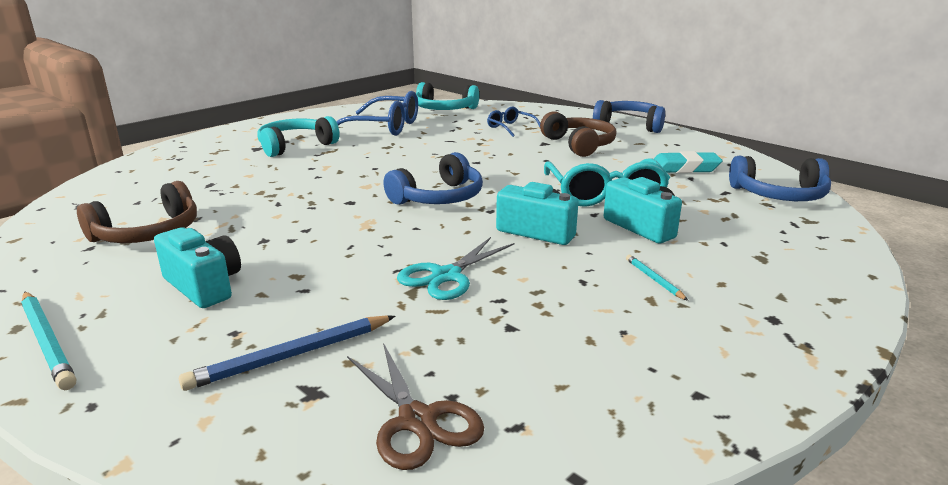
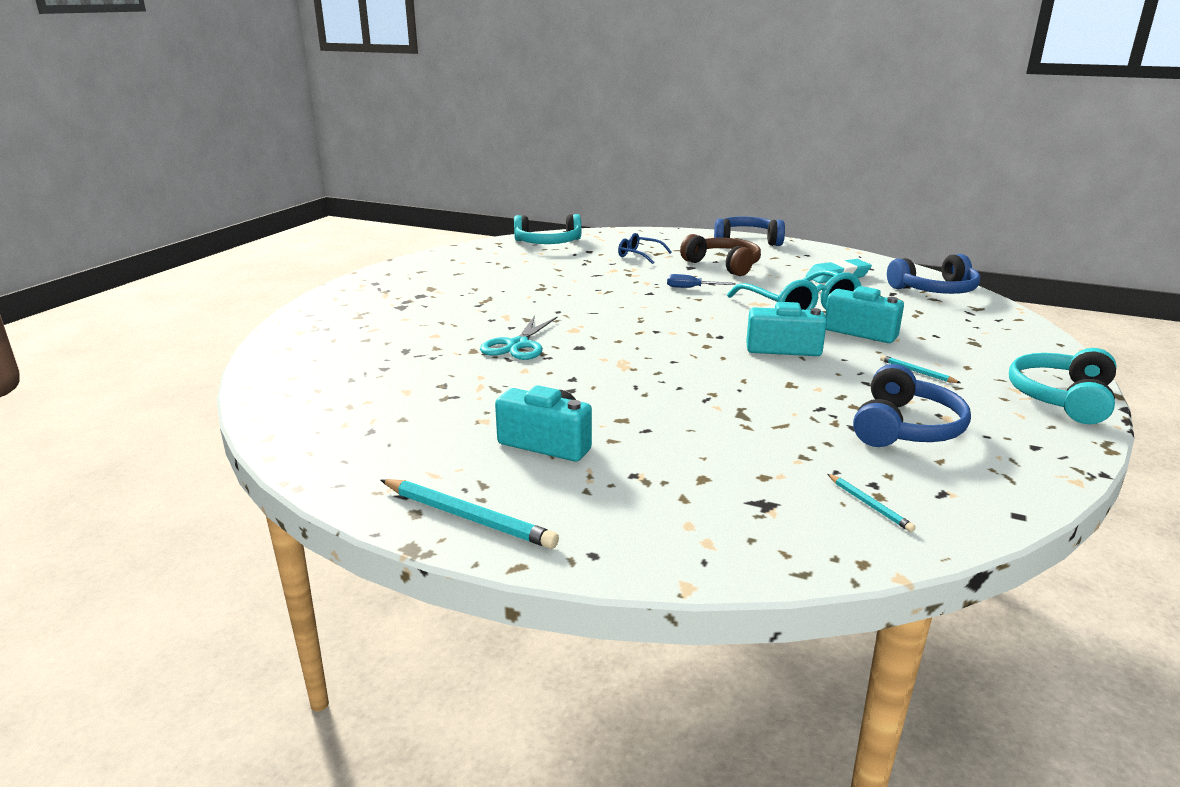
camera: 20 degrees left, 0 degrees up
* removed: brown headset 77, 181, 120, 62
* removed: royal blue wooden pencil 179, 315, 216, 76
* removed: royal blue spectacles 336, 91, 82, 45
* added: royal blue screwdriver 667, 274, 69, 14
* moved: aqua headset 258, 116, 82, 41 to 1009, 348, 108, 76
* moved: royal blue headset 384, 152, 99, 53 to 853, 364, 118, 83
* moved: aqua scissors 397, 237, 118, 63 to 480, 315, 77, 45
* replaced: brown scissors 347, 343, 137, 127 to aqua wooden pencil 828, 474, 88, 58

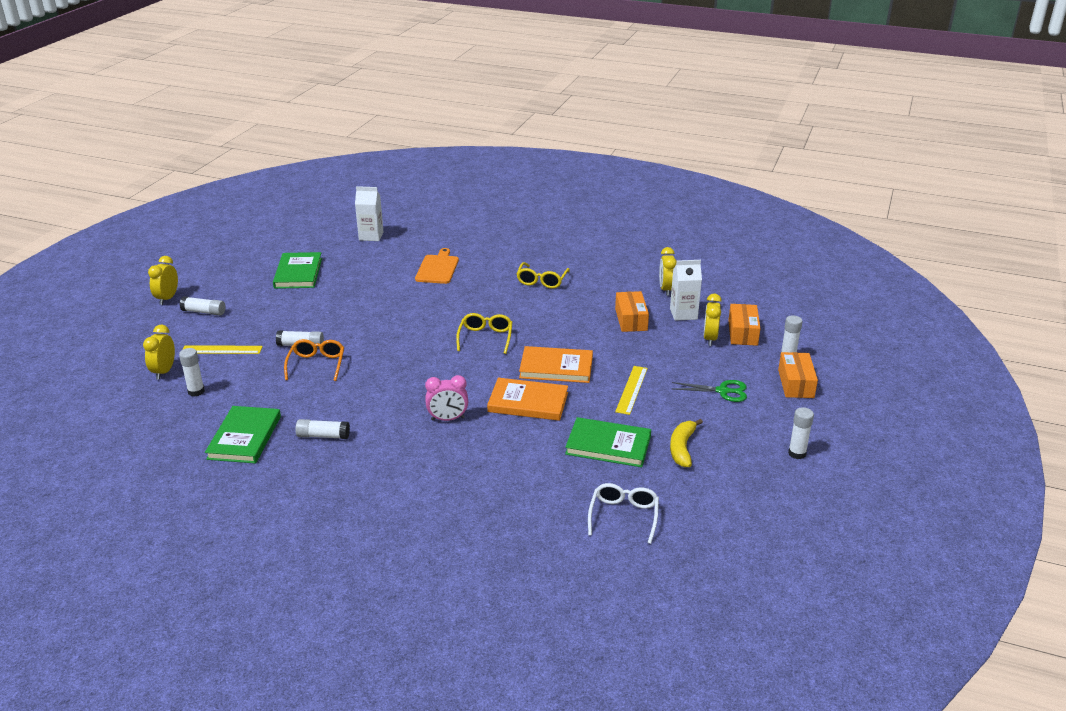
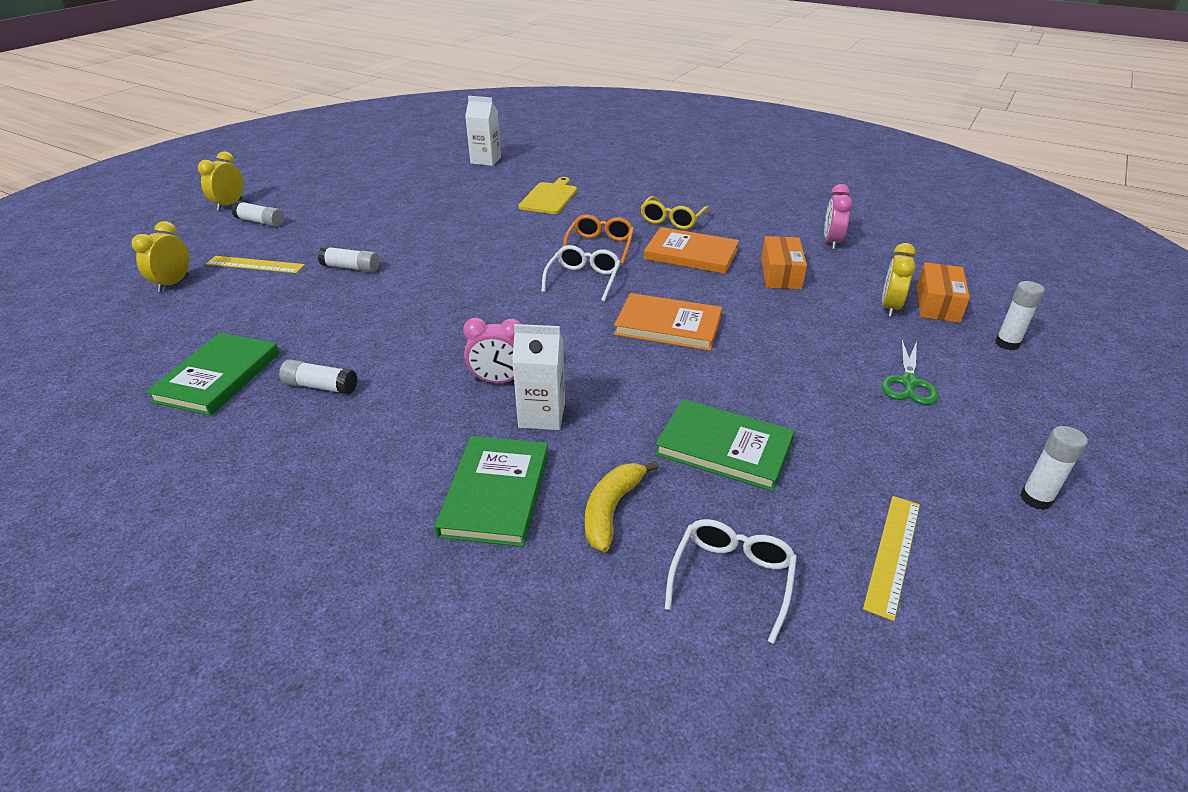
camera: 10 degrees right, 5 degrees up
* removed: pure white stick of glue 179, 348, 26, 49
* removed: orange package 778, 352, 40, 46
* moved: emerald book 273, 252, 49, 37 to 435, 436, 114, 111
* moved: orange spectacles 284, 339, 60, 42 to 563, 215, 71, 49
* moved: orange book 487, 378, 81, 43 to 644, 227, 95, 47
* moved: golden ruler 615, 366, 33, 49 to 863, 496, 57, 125
* moved: pure white juice carton 670, 260, 32, 61 to 512, 324, 53, 106
* moved: golden toy banana 670, 419, 33, 48 to 585, 461, 74, 91
* recoloured: orange chopping board 415, 248, 44, 36 to golden chopping board 518, 177, 59, 37
* recoloured: golden spectacles 456, 313, 56, 41 to pure white spectacles 541, 245, 80, 57
* recoloured: golden bedside clock 659, 247, 17, 49 to pink bedside clock 824, 184, 29, 65
* turned: emerald scissors 672, 380, 75, 22 = 882, 340, 57, 65 90 degrees clockwise

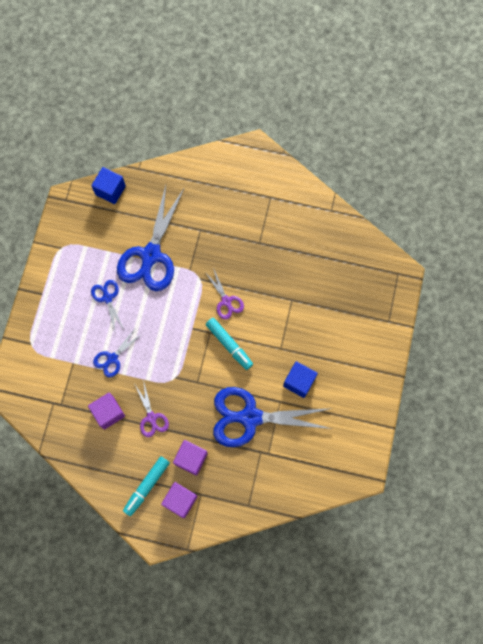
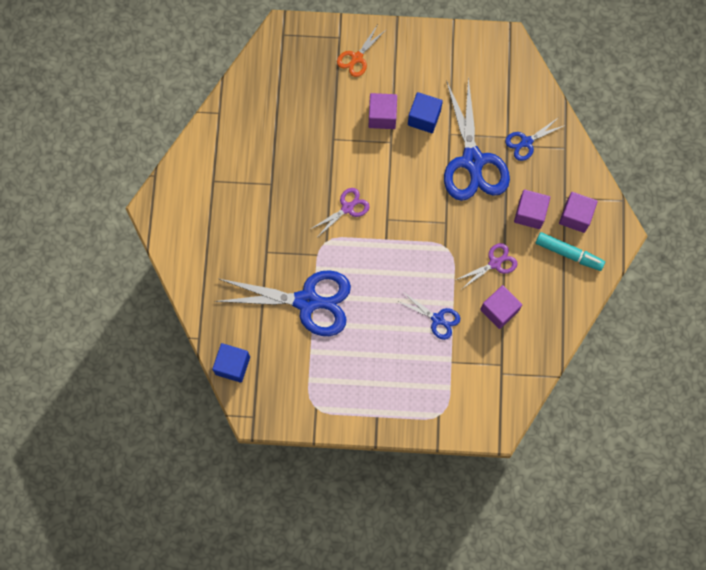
camera: 100 degrees left, 0 degrees up
* removed: aqua marker 206, 318, 47, 52
* added: orange scissors 337, 26, 49, 51
* added: royal purple solid cube 369, 93, 28, 36
* moved: royal blue scissors 91, 280, 33, 51 to 505, 118, 60, 43

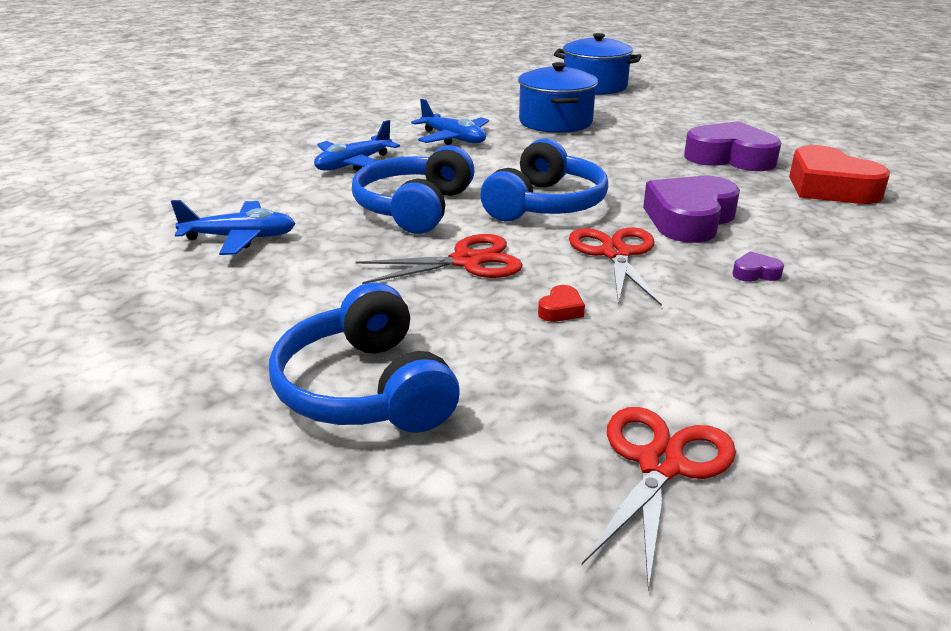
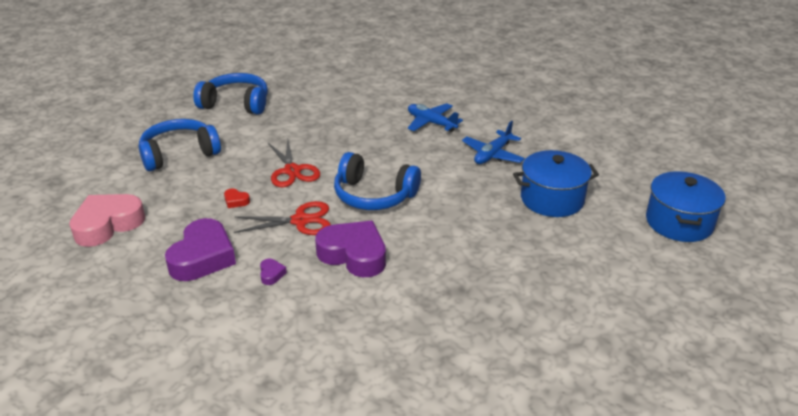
camera: 85 degrees right, 5 degrees up
* removed: royal blue toy plane 171, 200, 125, 55
* removed: red heart shape 789, 145, 101, 59
* moved: royal blue headset 352, 145, 123, 89 to 193, 73, 75, 42
* moved: royal purple heart shape 684, 121, 97, 50 to 165, 218, 71, 63
* replaced: red scissors 582, 407, 154, 183 to pink heart shape 69, 194, 76, 53

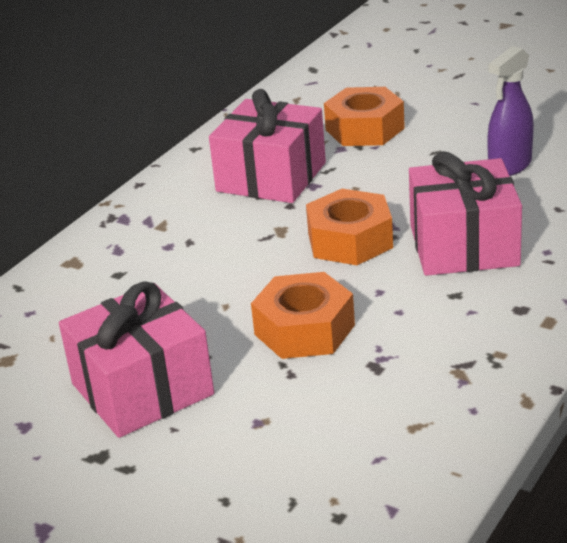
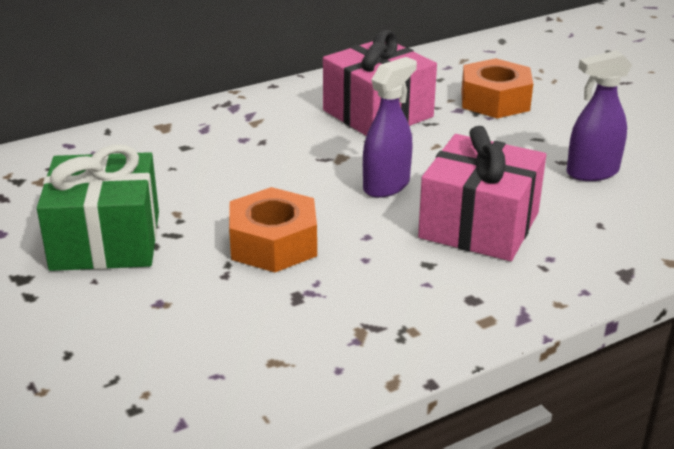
camera: 25 degrees right, 0 degrees up
* replaced: orange hex nut 306, 189, 87, 76 to royal purple sprayer 363, 57, 54, 141
* recoloured: pink wrapped gift 59, 281, 155, 157 to emerald wrapped gift 37, 144, 122, 127

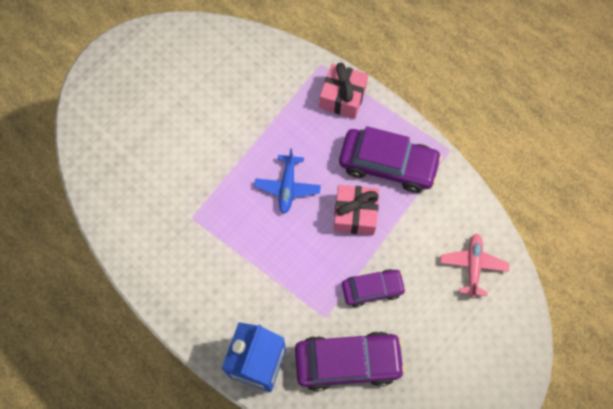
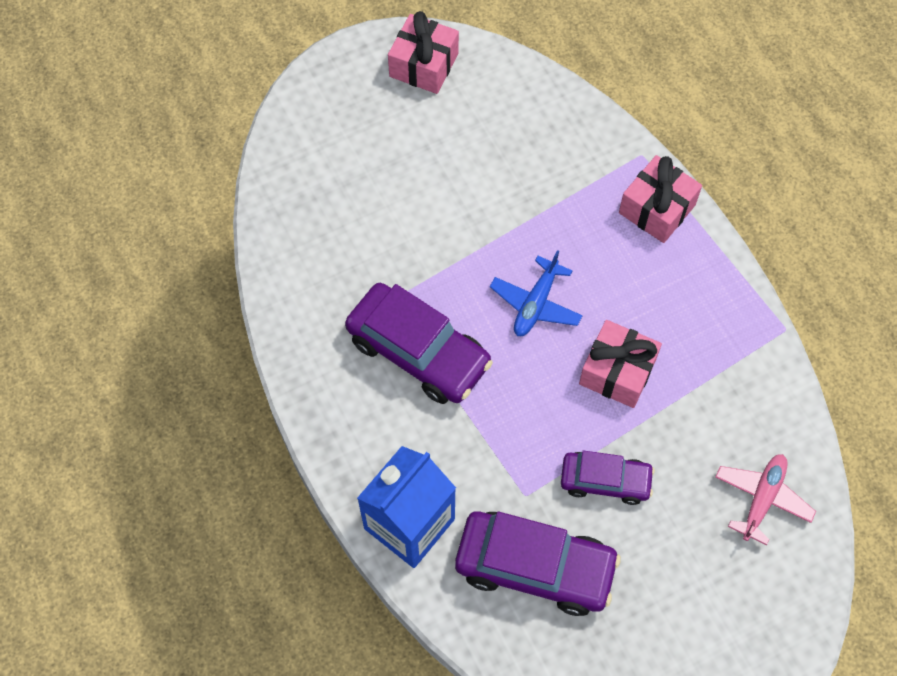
camera: 20 degrees right, 5 degrees down
* added: pink wrapped gift 388, 11, 71, 83
* moved: royal purple car 339, 126, 103, 67 to 345, 283, 148, 121

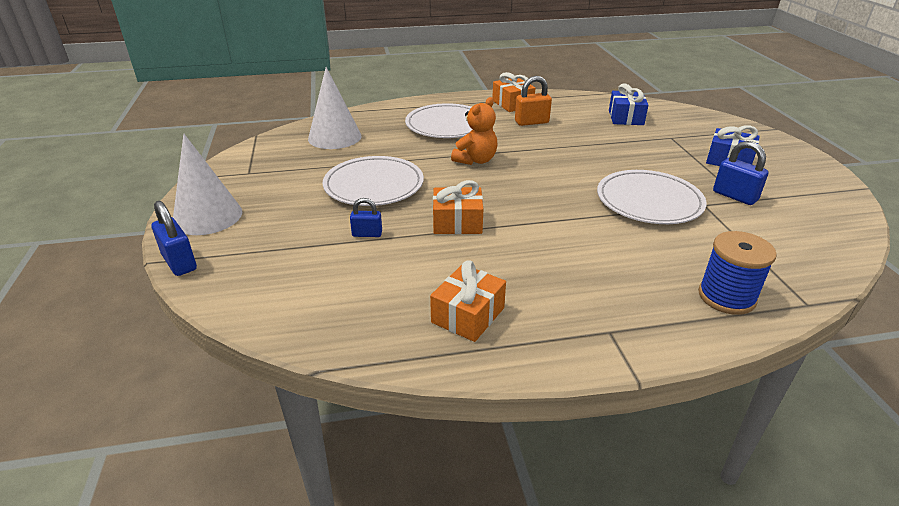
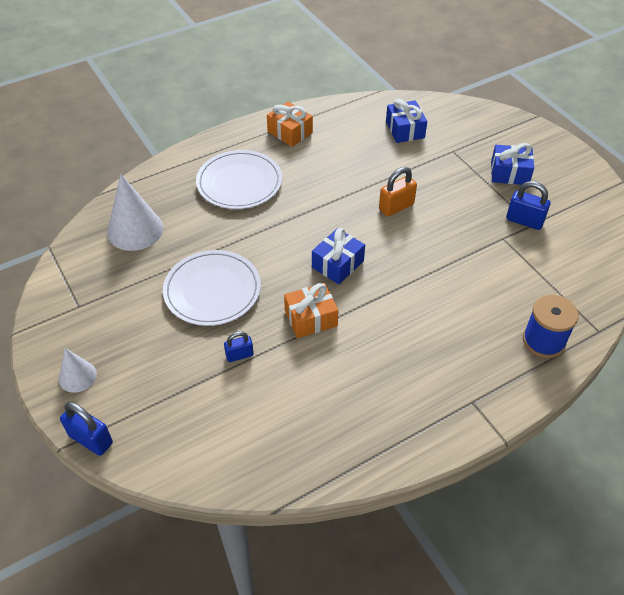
camera: 20 degrees left, 15 degrees up
* removed: orange wrapped gift 430, 260, 76, 82
* removed: orange teddy 451, 97, 47, 68
* removed: pure white flat dish 597, 170, 110, 54
* added: royal blue wrapped gift 312, 228, 53, 56
* moved: orange padlock 515, 76, 37, 50 to 379, 167, 38, 50
* resized: pure white cone 173, 134, 69, 101 = 59, 348, 38, 45 x0.57

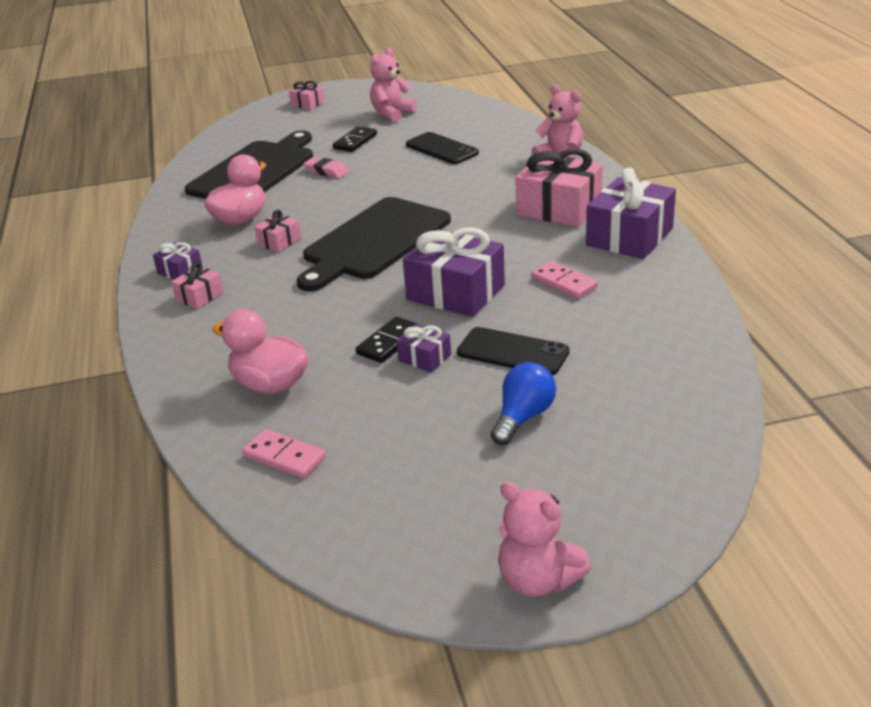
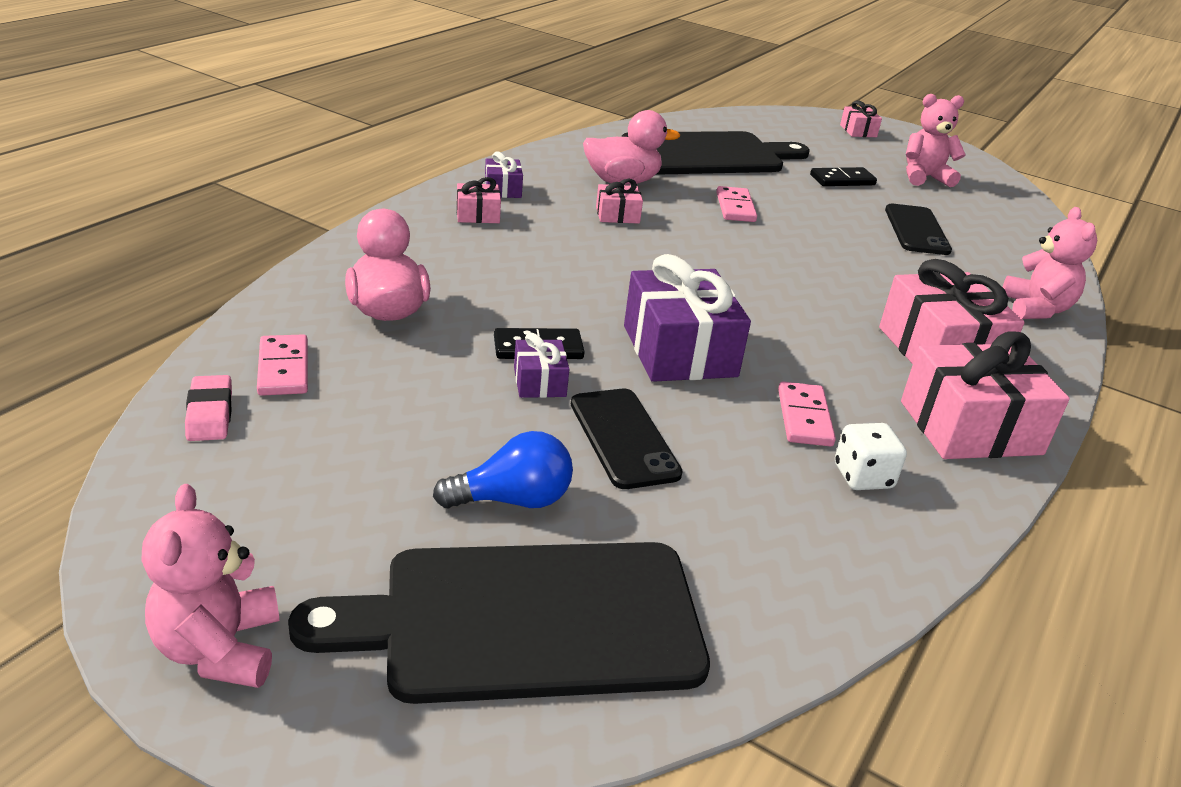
camera: 40 degrees right, 0 degrees up
* added: pink domino 716, 186, 41, 36
* added: pure white game die 835, 423, 72, 67
* moved: black chopping board 297, 197, 154, 94 to 288, 542, 422, 162
* moved: pink gum eraser 303, 157, 46, 21 to 185, 375, 47, 66
* recoloured: royal purple wrapped gift 586, 167, 90, 92 to pink wrapped gift 901, 331, 169, 128

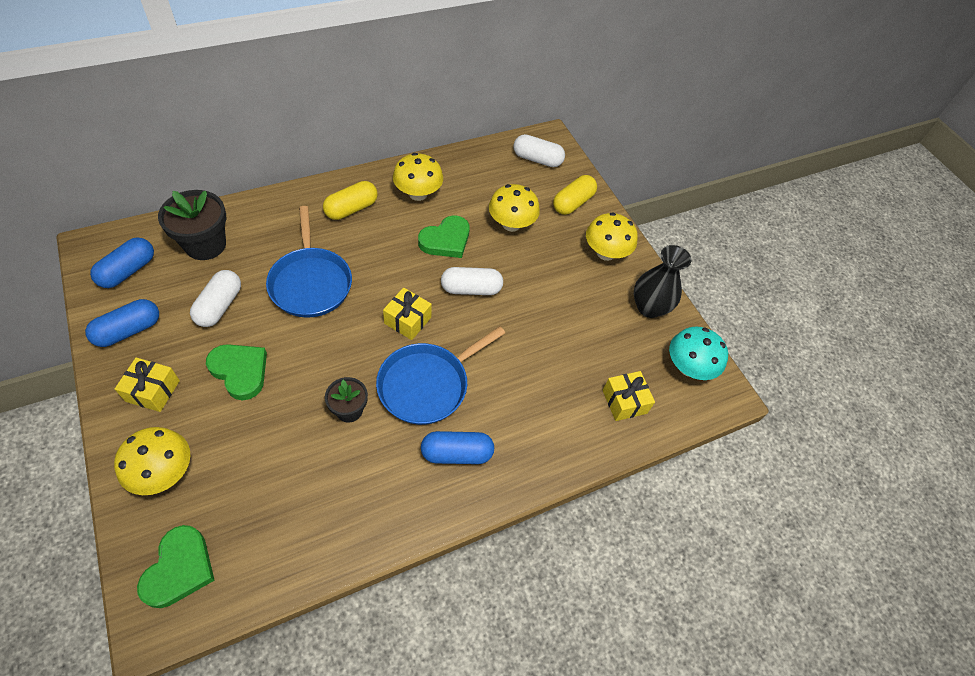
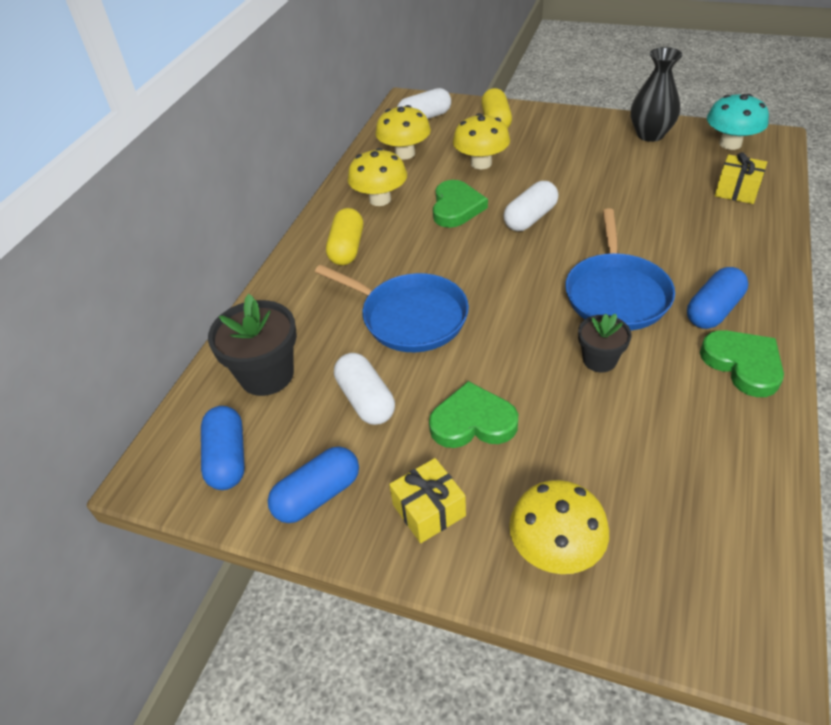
camera: 35 degrees left, 10 degrees down
* removed: golden wrapped gift 383, 288, 49, 52
* moved: emerald heart shape 137, 525, 78, 83 to 700, 330, 84, 67
* moved: golden fungus 586, 212, 52, 49 to 376, 105, 55, 55
* turned: royal blue capsule 85, 299, 74, 48 = 268, 447, 91, 76 45 degrees clockwise

